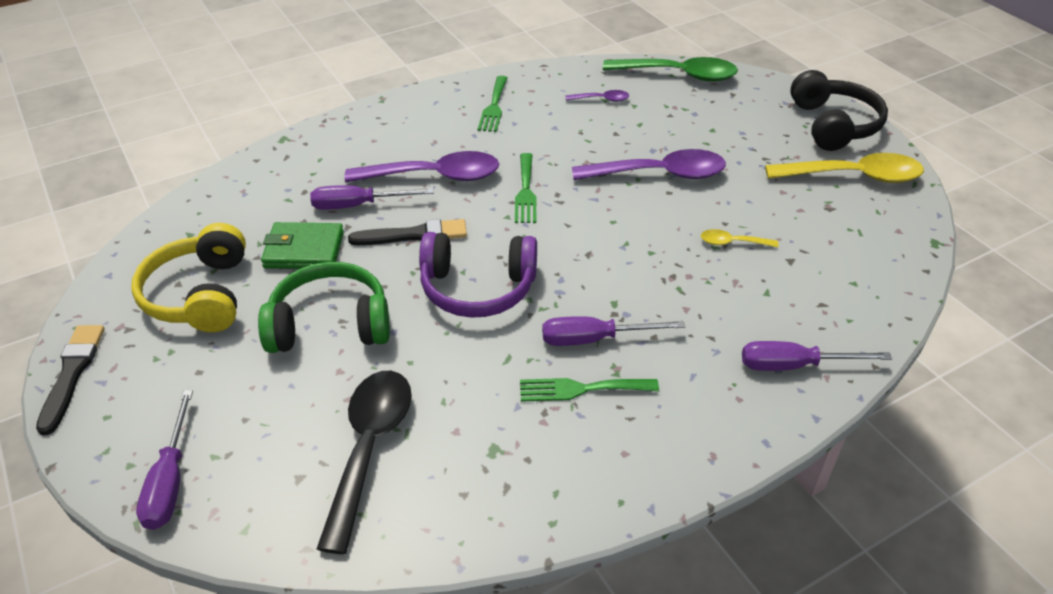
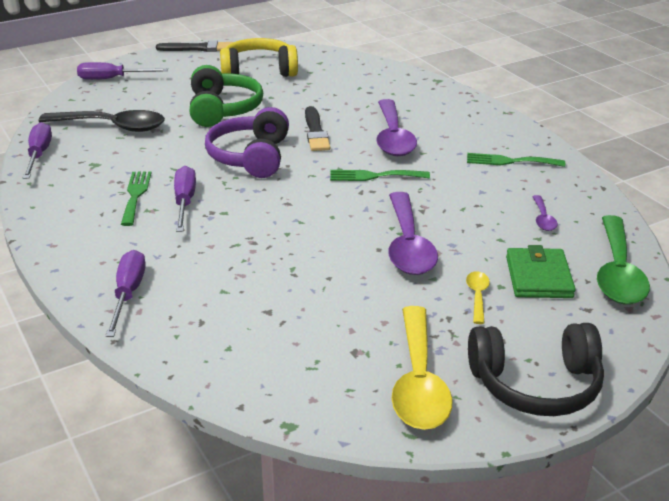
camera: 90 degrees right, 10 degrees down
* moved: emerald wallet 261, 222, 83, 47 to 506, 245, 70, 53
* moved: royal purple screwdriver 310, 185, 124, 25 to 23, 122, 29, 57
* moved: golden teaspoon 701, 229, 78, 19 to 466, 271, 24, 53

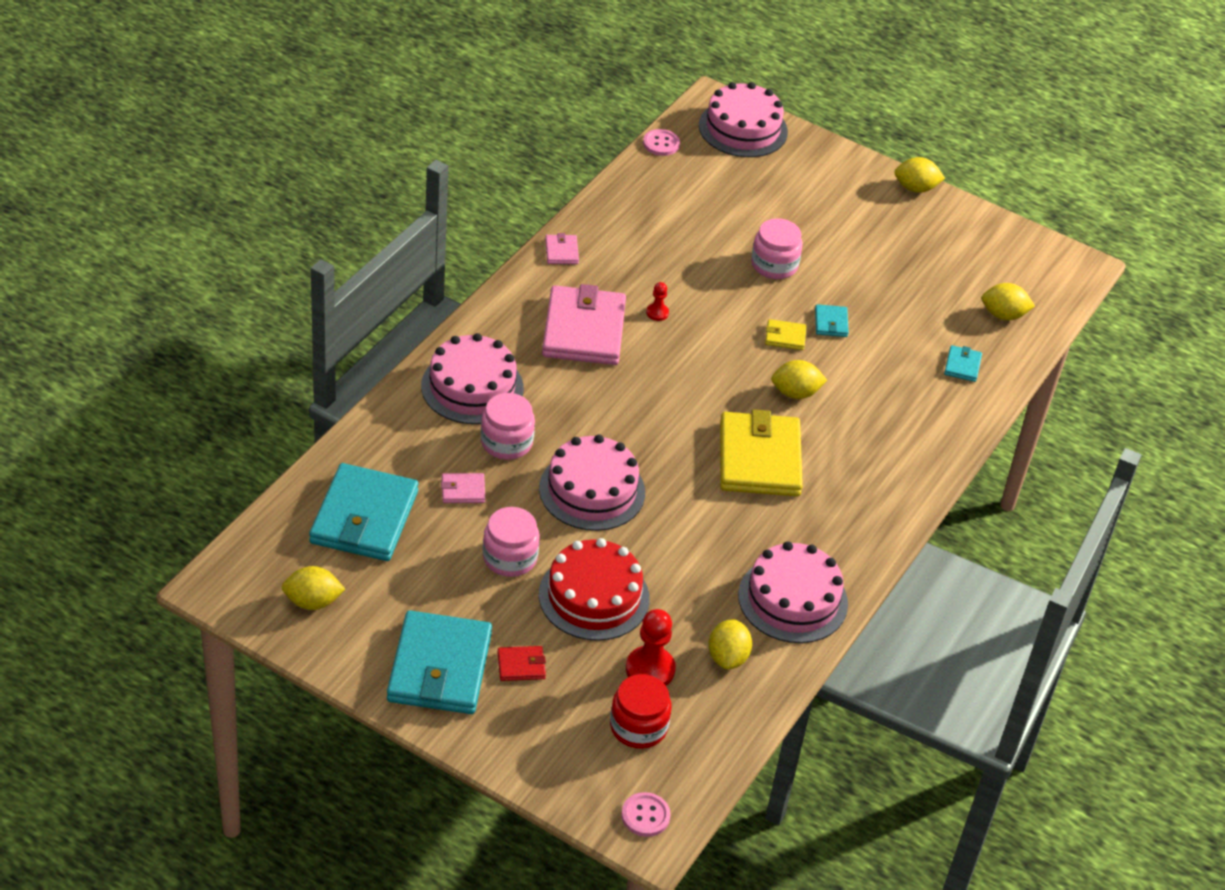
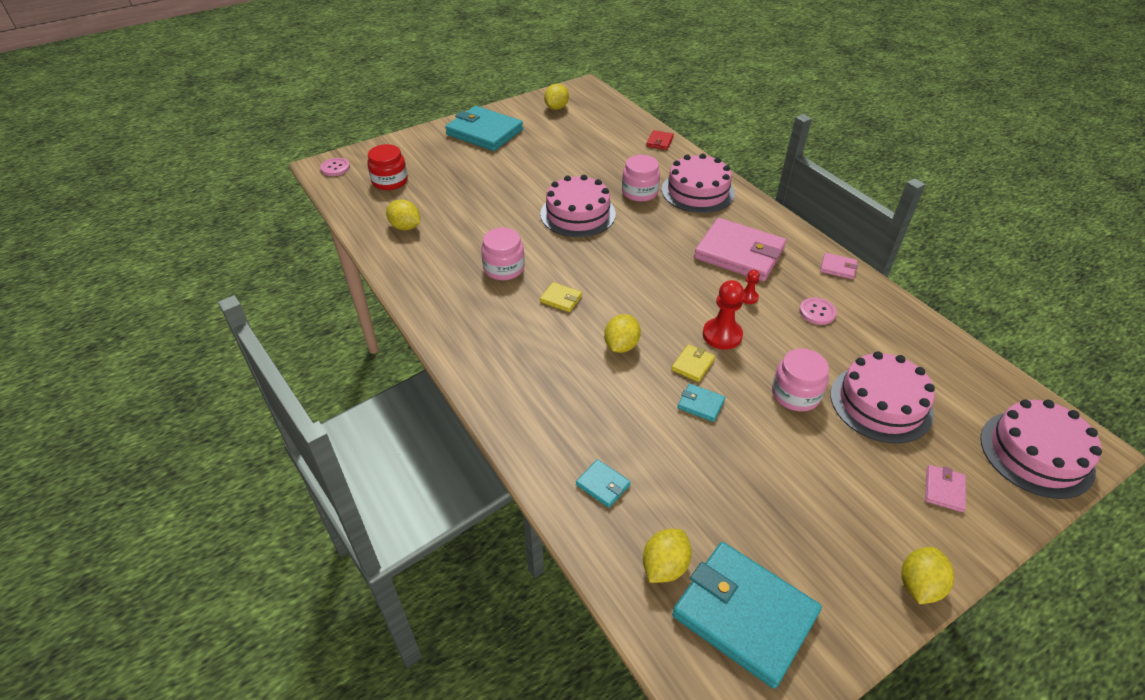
camera: 120 degrees right, 0 degrees up
* removed: red cake 539, 538, 111, 103
* moved: aqua wallet 309, 463, 109, 98 to 672, 542, 150, 147
* moved: pink wallet 441, 473, 44, 30 to 925, 465, 41, 47
* moved: pink jam jar 483, 507, 57, 70 to 481, 228, 44, 52
* moved: red wallet 497, 646, 49, 35 to 646, 130, 28, 20
* moved: red chess pawn 626, 609, 50, 77 to 703, 280, 41, 70
* moved: pink button 643, 129, 37, 27 to 799, 298, 38, 27
* moved: pink cake 738, 541, 110, 102 to 831, 351, 104, 93
* resized: golden wallet 720, 409, 83, 87 = 540, 282, 42, 30 x0.43

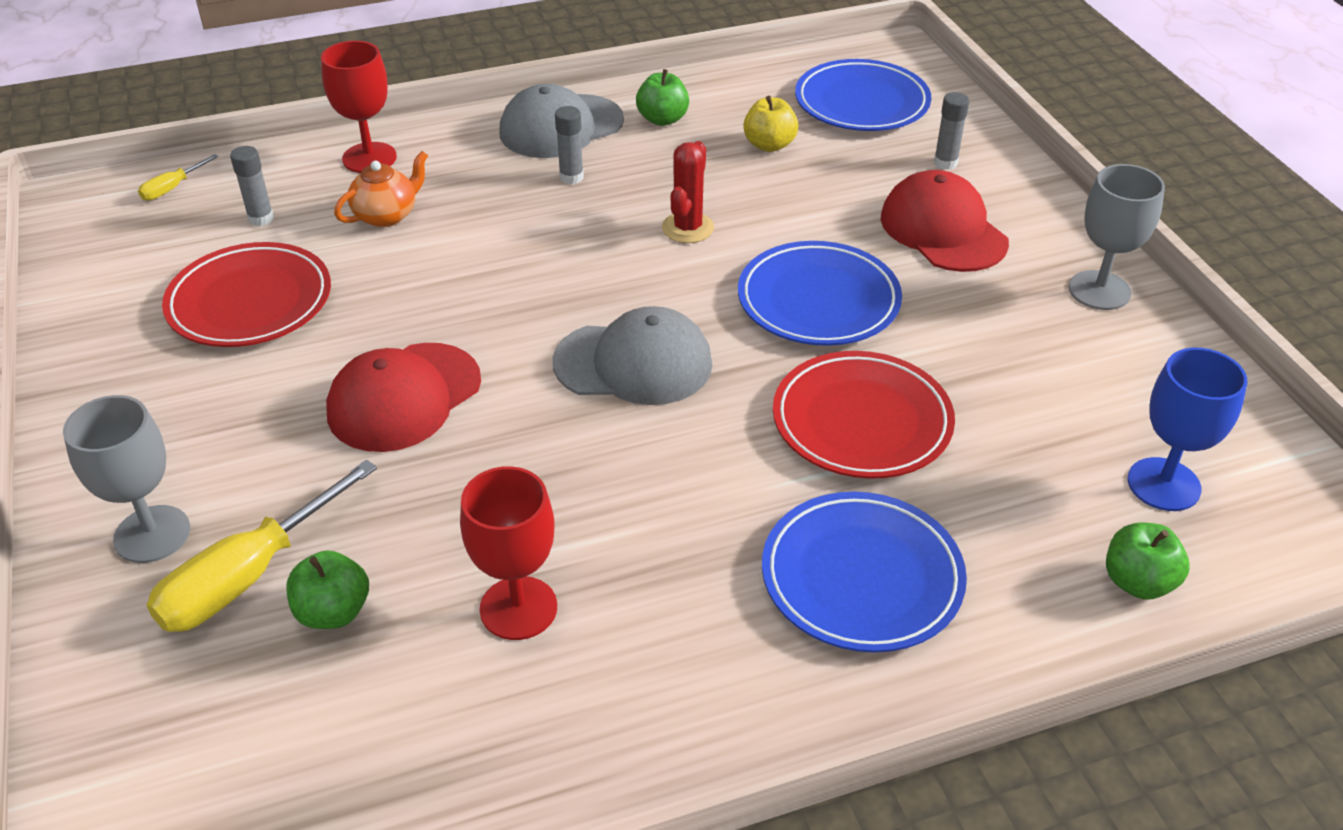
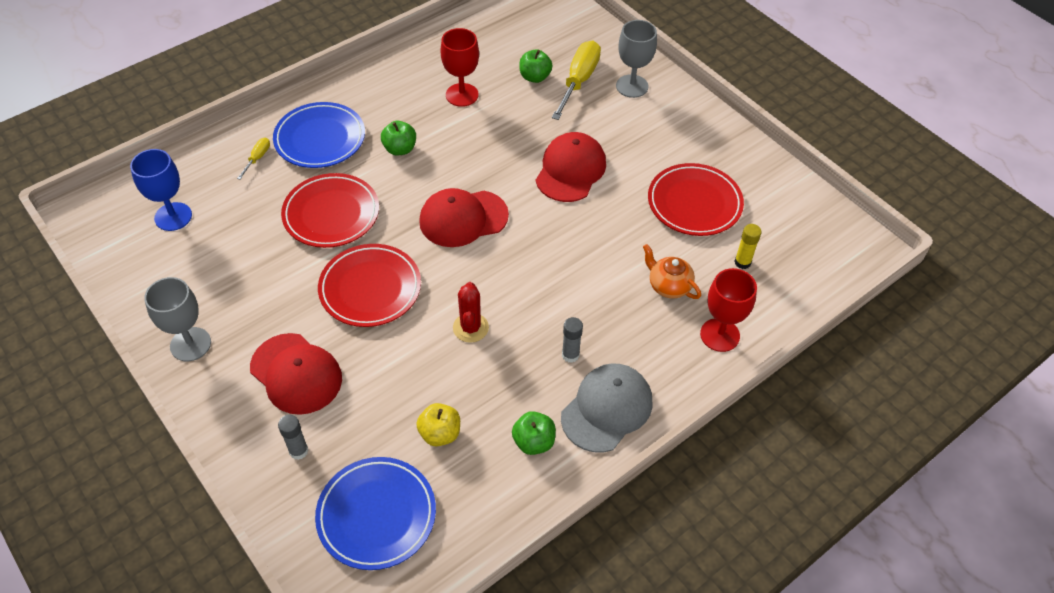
camera: 160 degrees right, 10 degrees up
* moved: golden screwdriver 138, 154, 80, 47 to 237, 138, 33, 41
* moved: emerald toy apple 1106, 523, 84, 77 to 381, 121, 35, 35
* recoloured: ash-grey stick of glue 230, 146, 44, 80 to golden stick of glue 734, 224, 28, 45
* recoloured: ash-grey baseball cap 552, 306, 161, 99 to red baseball cap 419, 188, 90, 59
* recoloured: royal blue flat dish 738, 241, 164, 105 to red flat dish 318, 244, 103, 83
* turned: orange teapot 334, 151, 94, 76 = 643, 244, 58, 55 105 degrees clockwise

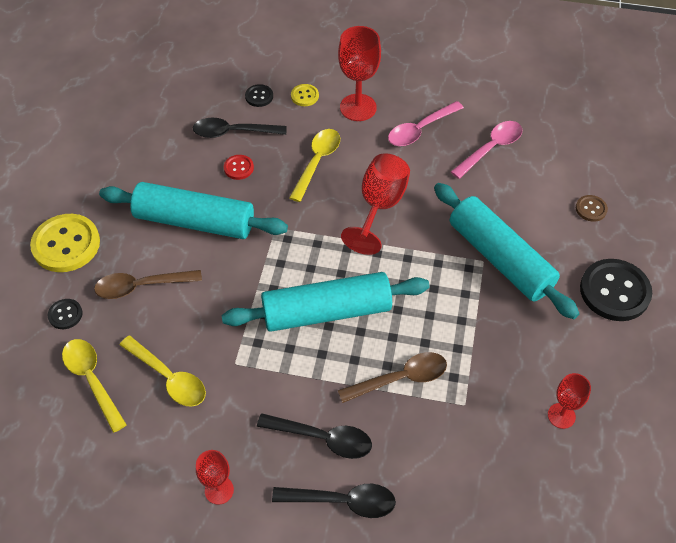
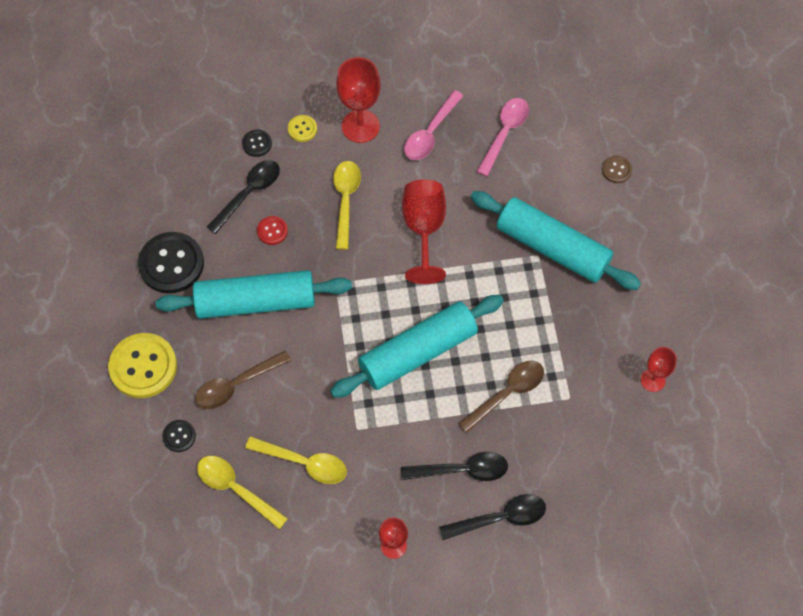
camera: 20 degrees left, 10 degrees up
* moved: black button 580, 259, 72, 62 to 138, 232, 66, 61
* turned: black teaspoon 193, 118, 94, 20 = 207, 160, 73, 74 150 degrees clockwise

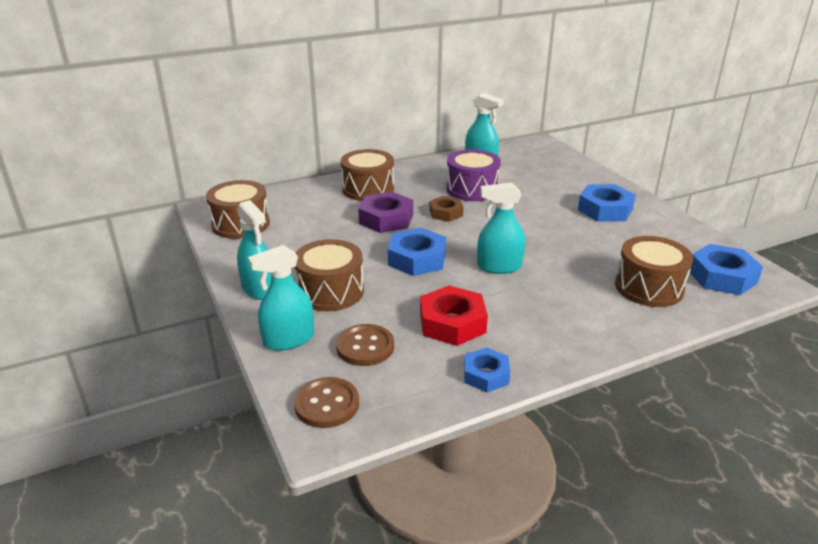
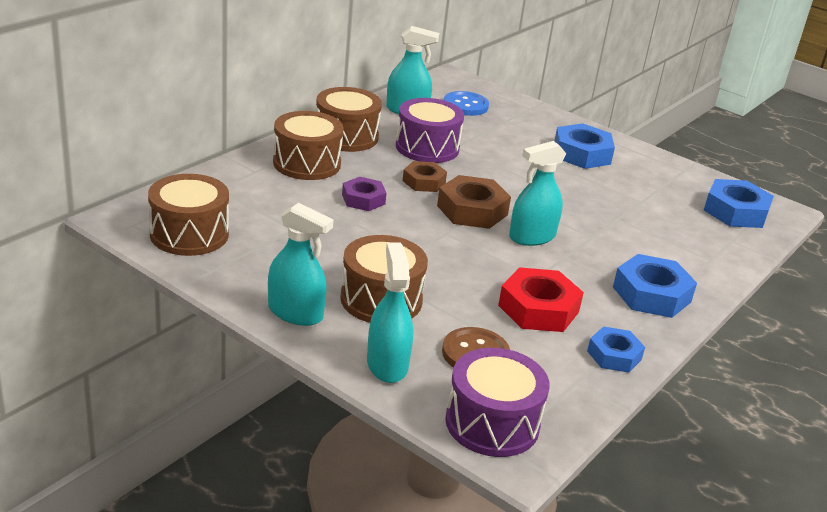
camera: 30 degrees left, 0 degrees up
* added: brown hex nut 437, 175, 74, 54
* added: royal blue button 444, 91, 45, 25
* moved: royal blue hex nut 388, 228, 58, 48 to 613, 254, 84, 64
* moved: brown snare drum 615, 236, 78, 71 to 316, 87, 66, 65
* replaced: brown button 294, 377, 65, 51 to royal purple snare drum 445, 348, 105, 109
* turned: aqua sprayer 248, 245, 66, 106 = 367, 242, 46, 141 135 degrees clockwise
* resized: royal purple hex nut 358, 192, 55, 41 = 342, 177, 44, 34 x0.64

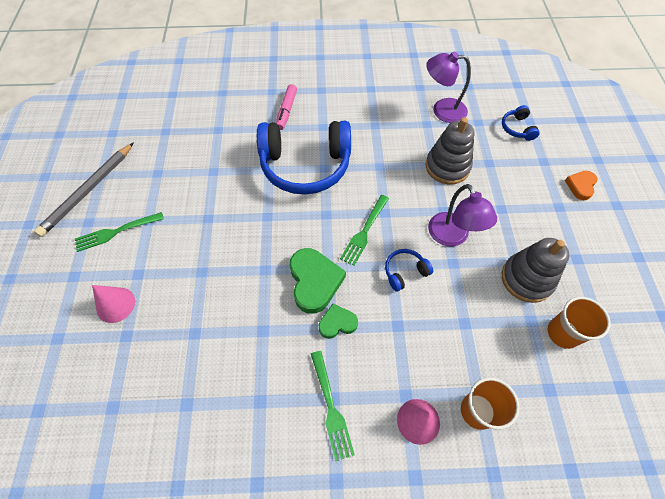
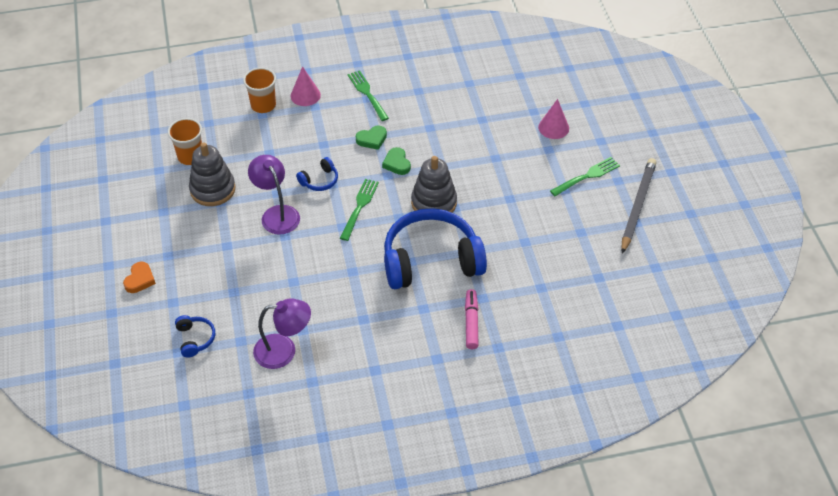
camera: 170 degrees right, 10 degrees down
* moved: ash-grey stacking toy 426, 117, 48, 67 to 411, 156, 46, 57
* resized: emerald heart shape 289, 248, 57, 66 = 382, 147, 29, 28 x0.58

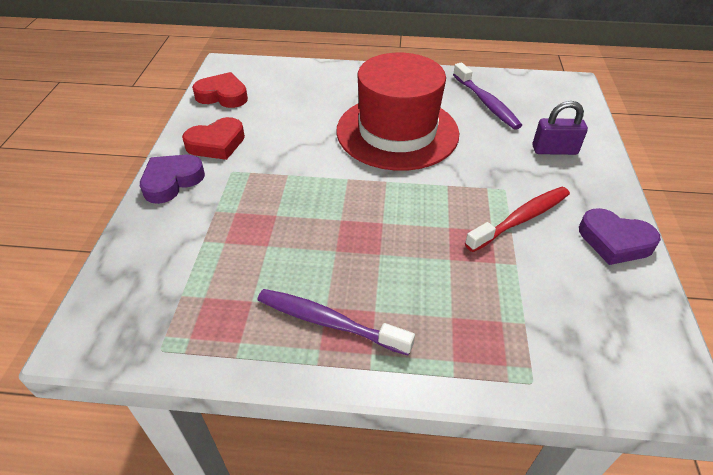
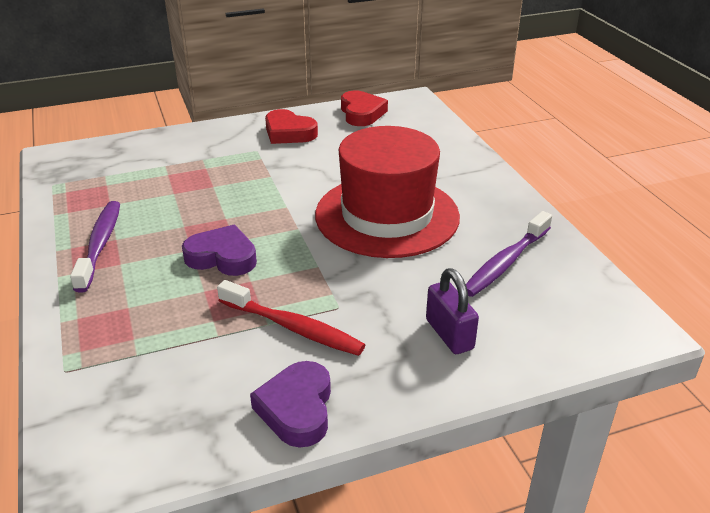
camera: 65 degrees right, 10 degrees down
* moved: royal purple heart shape 140, 155, 65, 49 to 182, 225, 75, 51

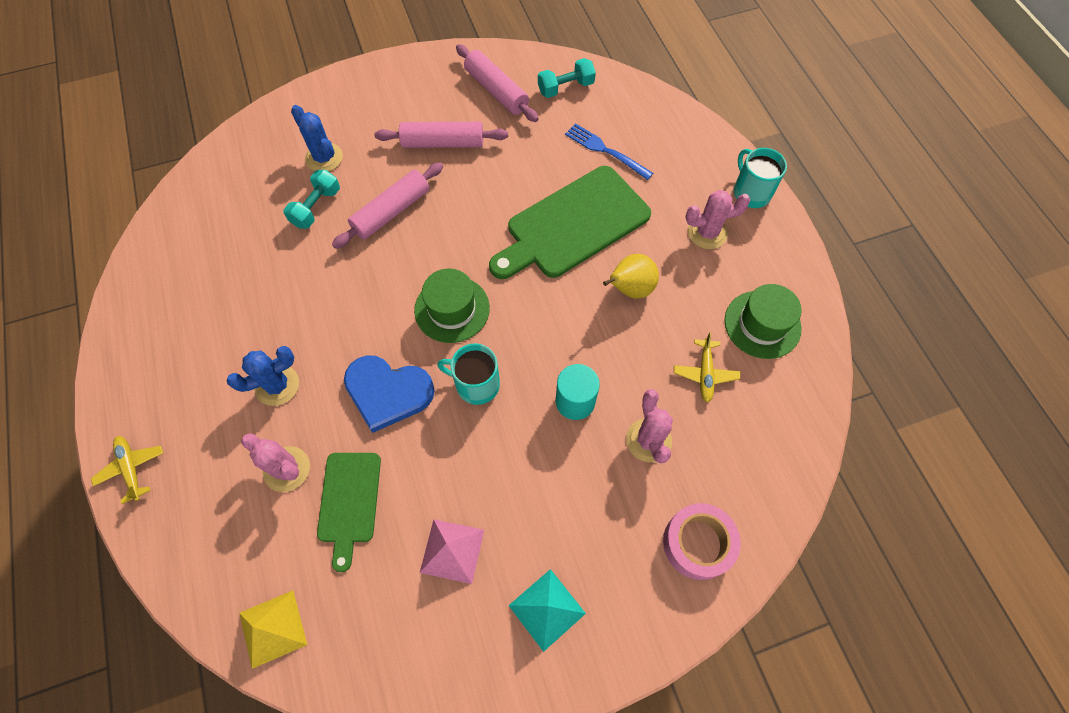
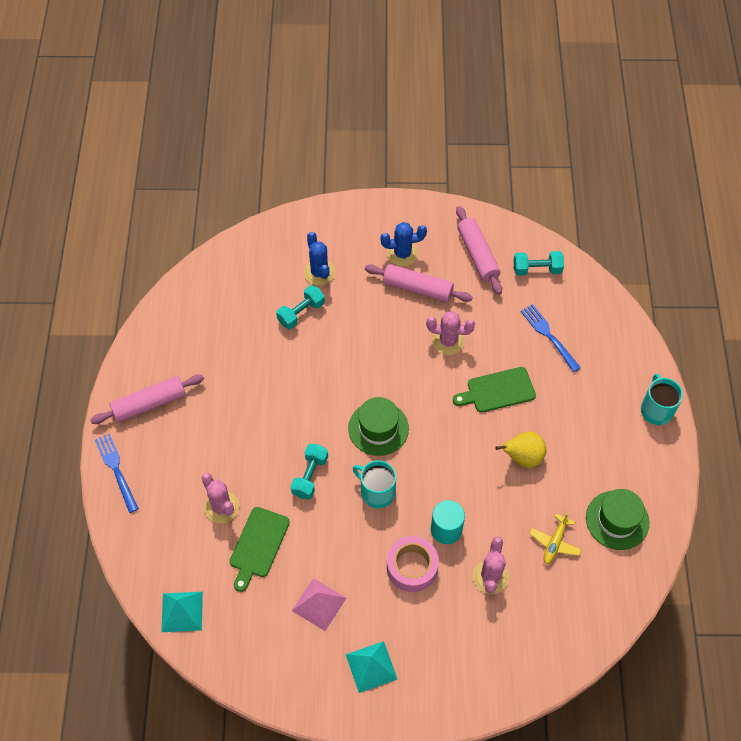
camera: 20 degrees right, 5 degrees down
* moved: royal blue cactus 226, 346, 73, 60 to 380, 222, 47, 44
* moved: pink pastry roller 332, 162, 111, 87 to 90, 374, 114, 50
* moved: pink tape 663, 503, 78, 77 to 387, 536, 52, 56
* moved: pink cactus 685, 190, 65, 59 to 426, 311, 49, 44
* replaced: golden toy plane 91, 436, 72, 68 to royal blue fork 95, 433, 44, 80
* replaced: royal blue heart shape 344, 355, 91, 78 to aqua dumbbell 291, 444, 37, 55
* recoloured: golden solid pyramid 239, 590, 68, 79 to aqua solid pyramid 162, 592, 41, 40
* resized: emerald chopping board 489, 166, 162, 113 = 453, 367, 83, 46 x0.57

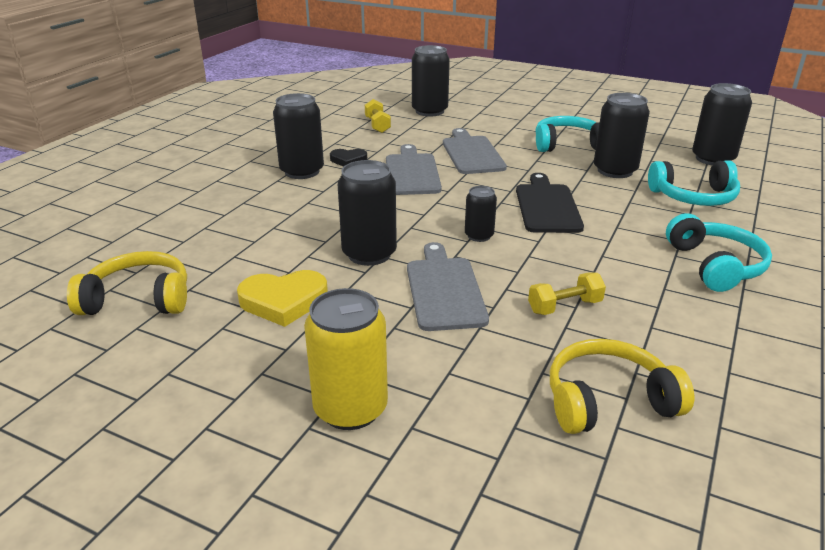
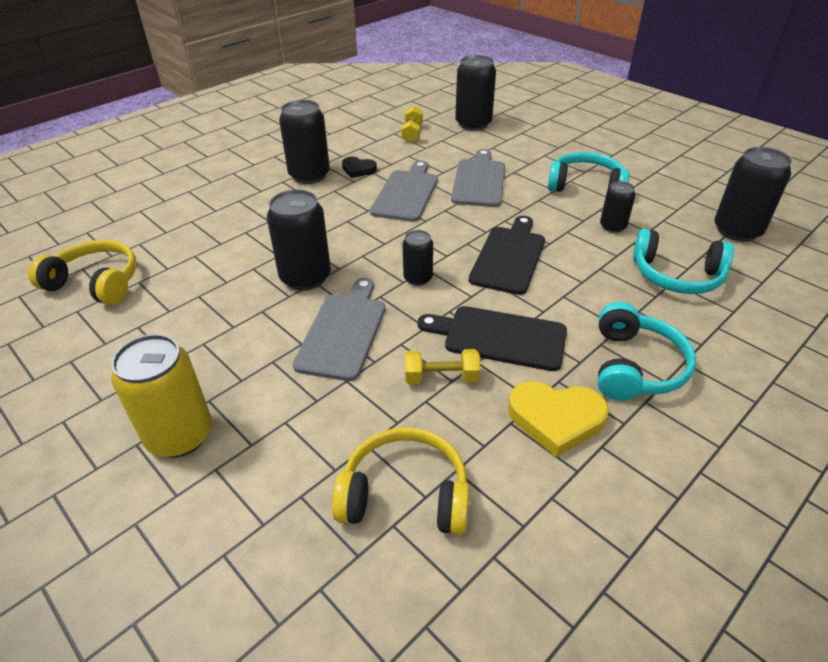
camera: 20 degrees right, 10 degrees up
* added: black chopping board 418, 306, 149, 65
* moved: golden heart shape 237, 270, 91, 57 to 508, 381, 101, 76
* resized: black tin 594, 93, 56, 85 = 600, 181, 36, 52 x0.56

